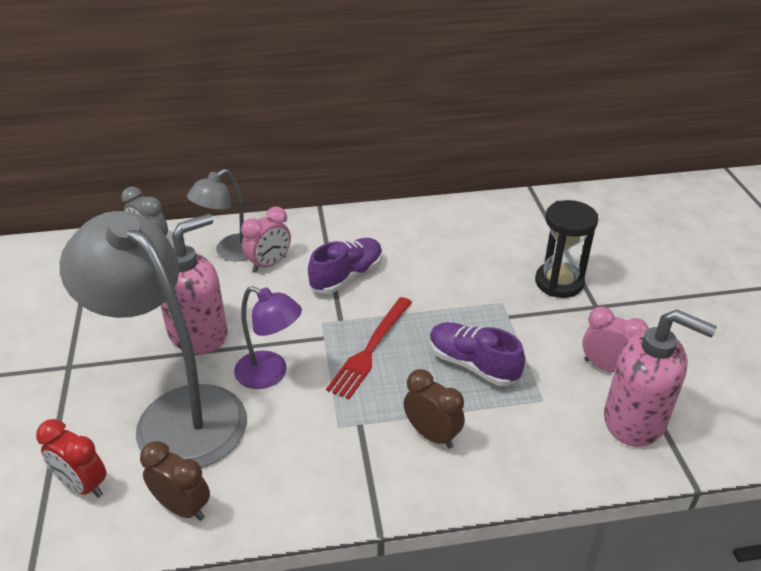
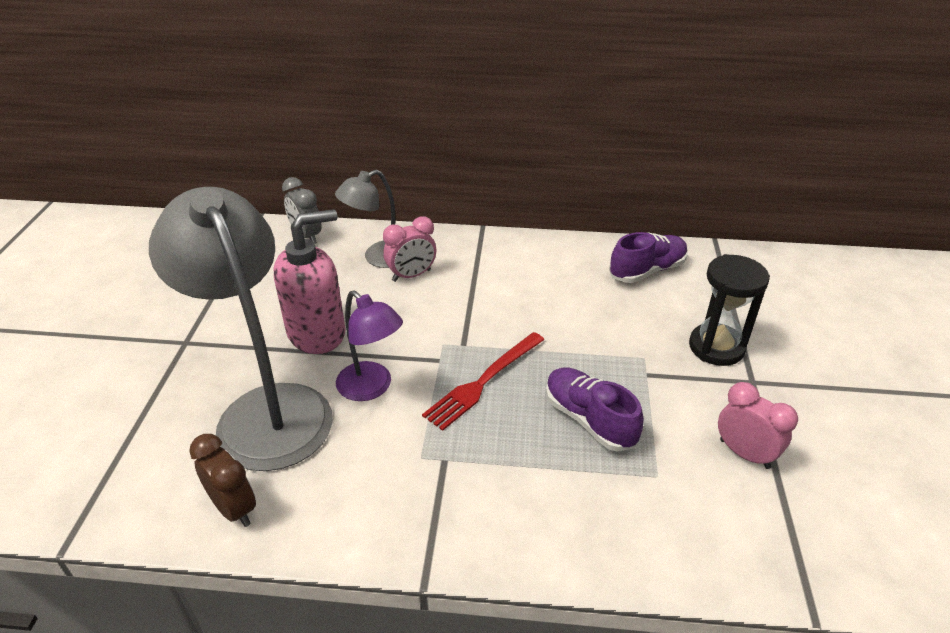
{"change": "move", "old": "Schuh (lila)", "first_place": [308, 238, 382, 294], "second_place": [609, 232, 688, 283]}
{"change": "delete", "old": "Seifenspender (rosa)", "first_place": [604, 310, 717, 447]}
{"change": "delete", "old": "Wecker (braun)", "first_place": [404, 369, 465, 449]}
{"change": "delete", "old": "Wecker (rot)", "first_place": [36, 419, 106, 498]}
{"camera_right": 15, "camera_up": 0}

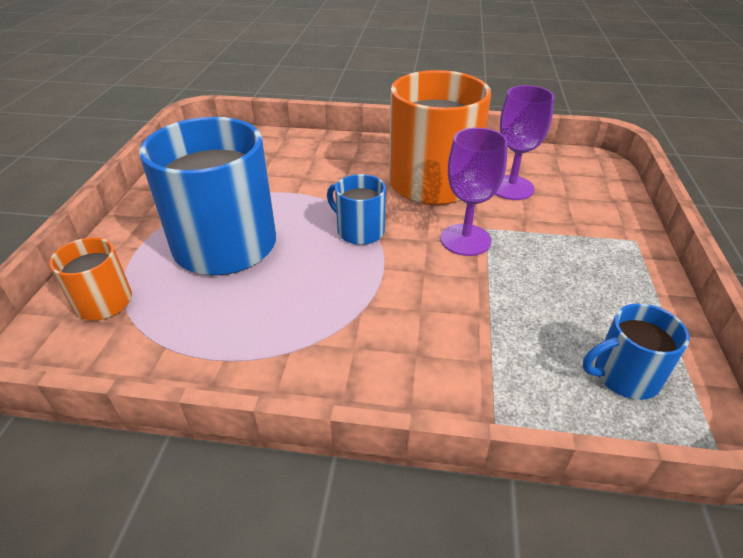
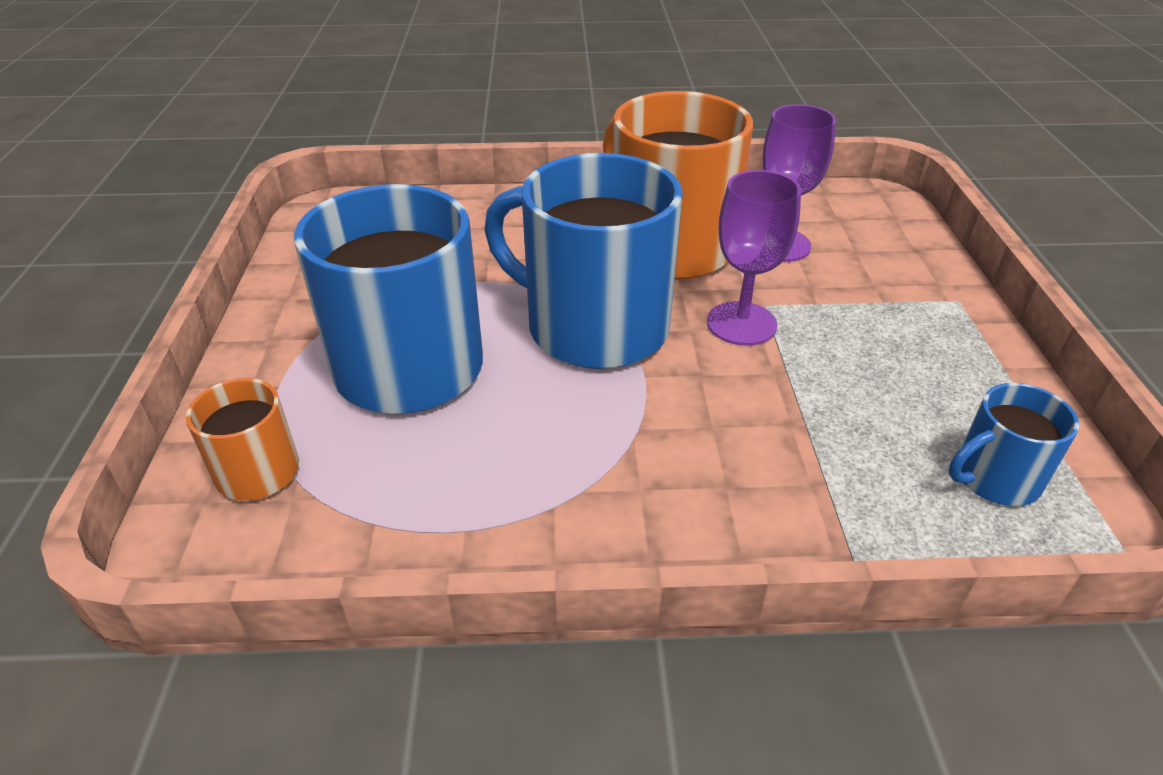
{"change": "resize", "old": "Tasse (blau)", "first_place": [327, 174, 386, 245], "second_place": [485, 153, 683, 369], "factor": 2.09}
{"camera_right": -10, "camera_up": 0}

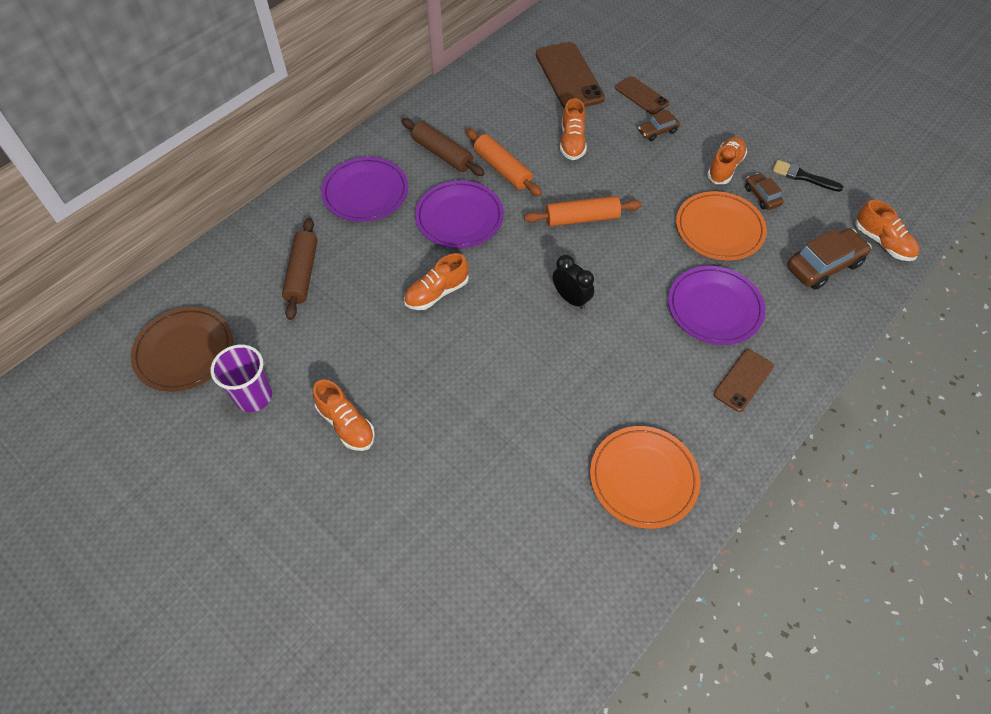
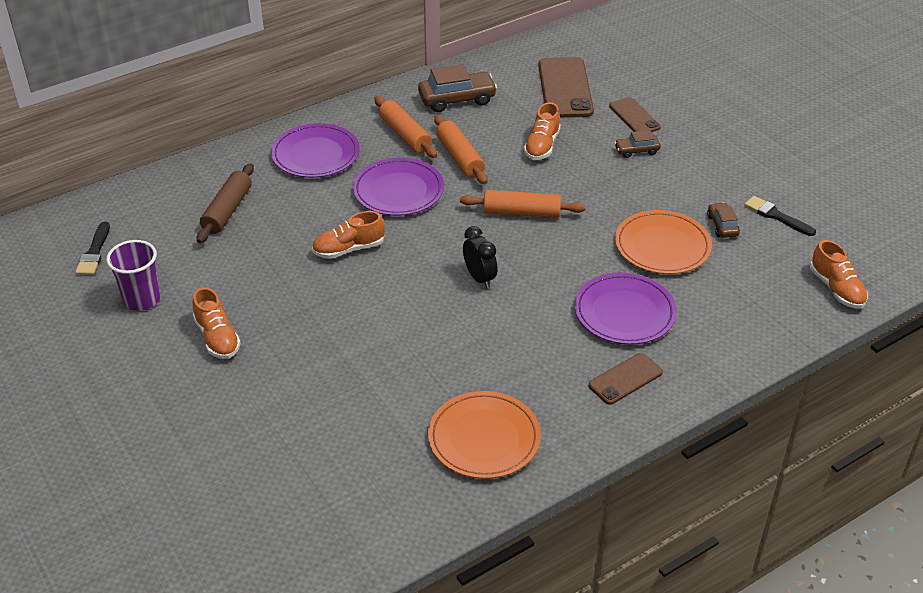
{"change": "recolor", "old": "Nudelholz (braun)", "new": "Nudelholz (orange)", "first_place": [401, 118, 485, 176], "second_place": [374, 96, 437, 158]}
{"change": "delete", "old": "Schuh (orange)", "first_place": [707, 136, 747, 184]}
{"change": "move", "old": "Auto (braun)", "first_place": [787, 228, 872, 290], "second_place": [418, 64, 497, 112]}
{"change": "replace", "old": "Teller (braun)", "new": "Pinsel (schwarz)", "first_place": [131, 307, 233, 392], "second_place": [75, 221, 110, 275]}
{"camera_right": 15, "camera_up": -15}

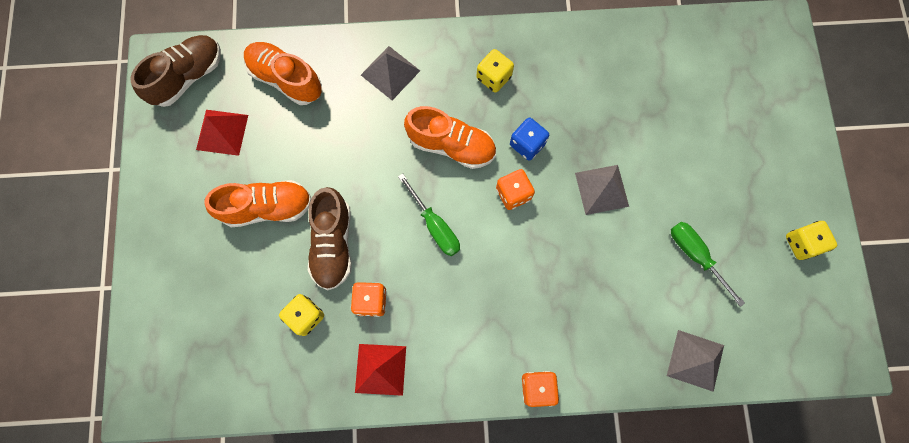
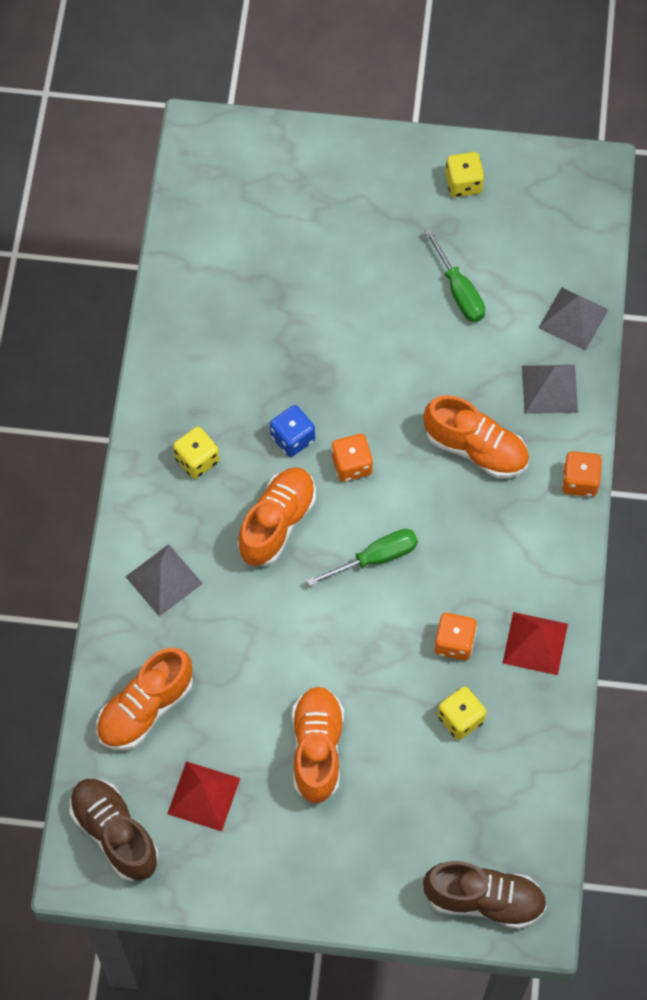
{"change": "move", "old": "Pyramide (grau)", "first_place": [575, 165, 629, 215], "second_place": [522, 365, 578, 414]}
{"change": "move", "old": "Schuh (braun)", "first_place": [308, 187, 352, 290], "second_place": [423, 861, 547, 929]}
{"change": "rotate", "old": "Schraubenzieher (grün)", "first_place": [671, 222, 745, 307], "second_place": [424, 228, 485, 322], "degrees": -90}
{"change": "insert", "new": "Schuh (orange)", "second_place": [424, 395, 529, 478]}
{"camera_right": -80, "camera_up": -10}

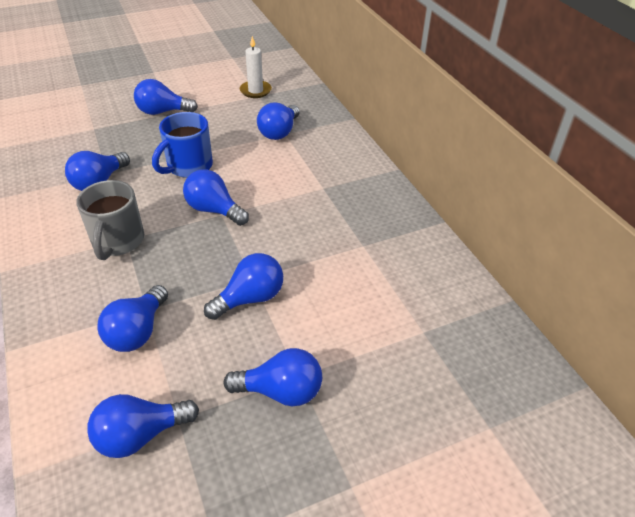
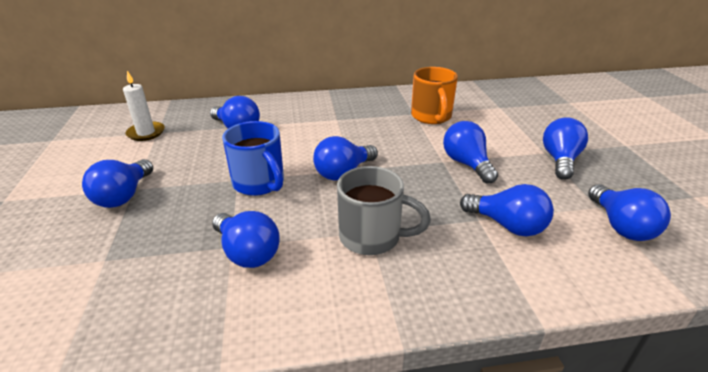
{"change": "insert", "new": "Tasse (orange)", "second_place": [411, 67, 458, 124]}
{"camera_right": -75, "camera_up": -10}

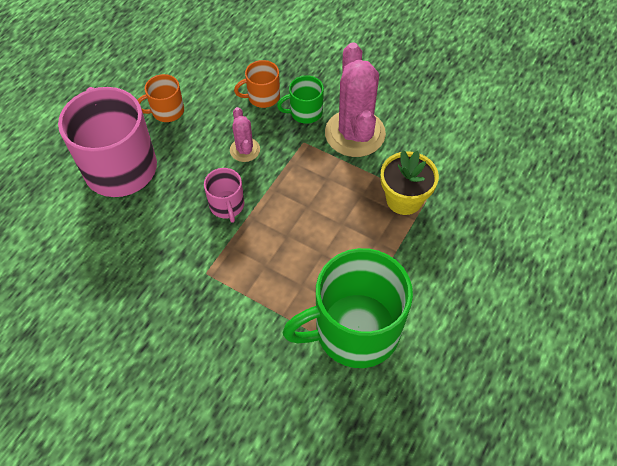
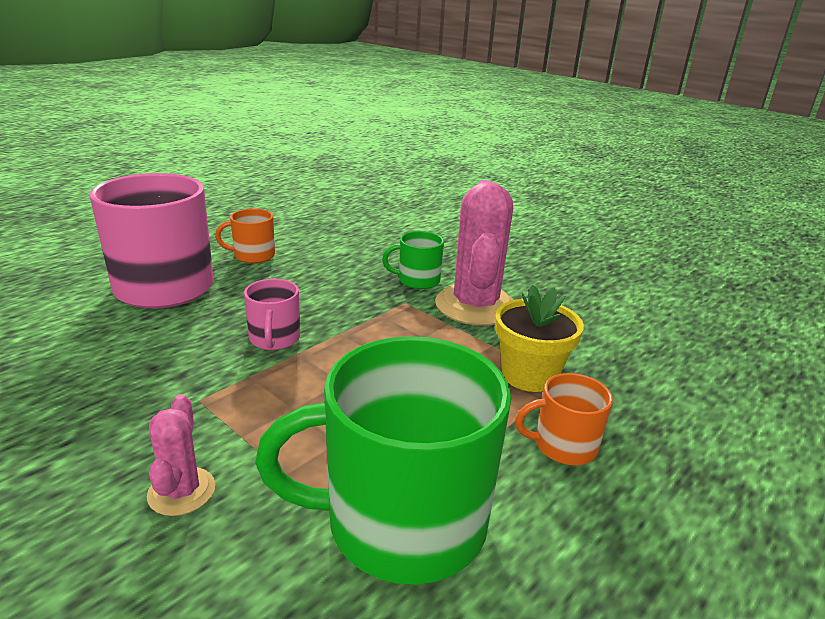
{"change": "move", "old": "Tasse (orange)", "first_place": [234, 60, 280, 108], "second_place": [515, 373, 613, 465]}
{"change": "move", "old": "Kaktus (rosa)", "first_place": [230, 107, 260, 162], "second_place": [147, 394, 215, 516]}
{"camera_right": 10, "camera_up": -30}

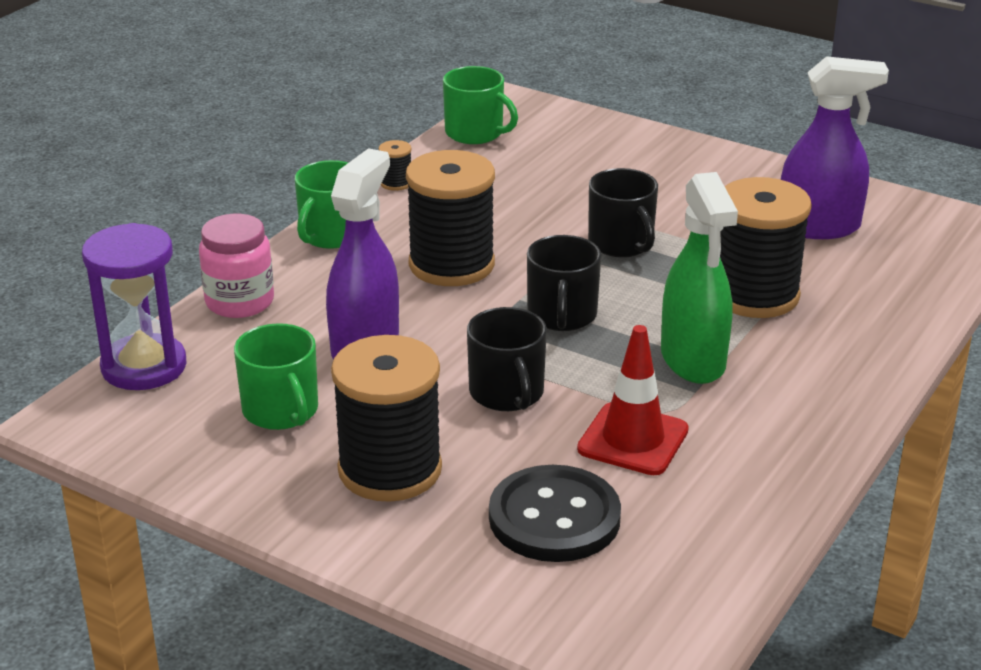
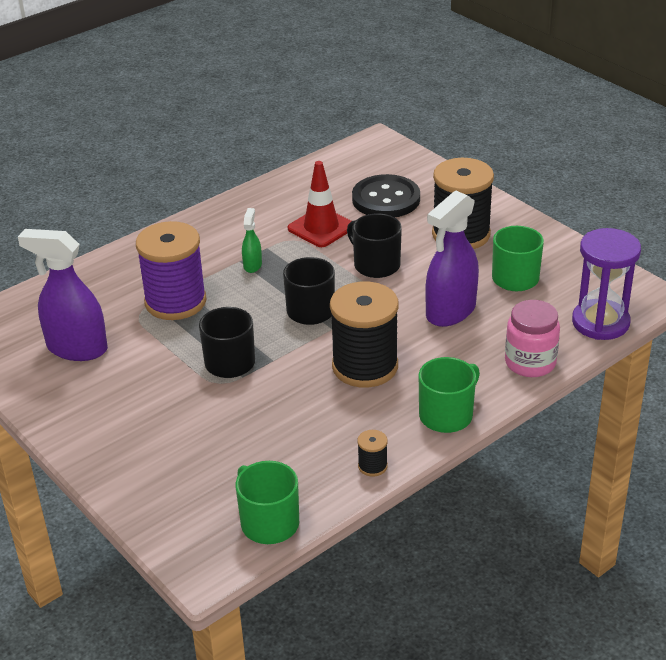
{"change": "resize", "old": "Sprühflasche (grün)", "first_place": [661, 172, 738, 384], "second_place": [242, 208, 262, 273], "factor": 0.47}
{"change": "recolor", "old": "Garnrolle (schwarz)", "new": "Garnrolle (lila)", "first_place": [720, 177, 812, 318], "second_place": [136, 221, 207, 320]}
{"change": "rotate", "old": "Tasse (schwarz)", "first_place": [467, 307, 547, 411], "second_place": [347, 213, 402, 278], "degrees": -45}
{"camera_right": -160, "camera_up": 5}

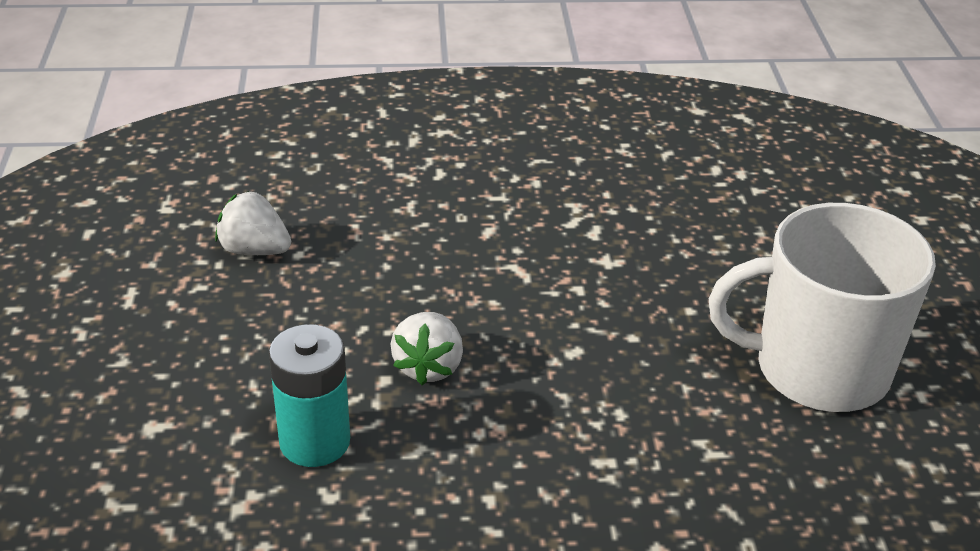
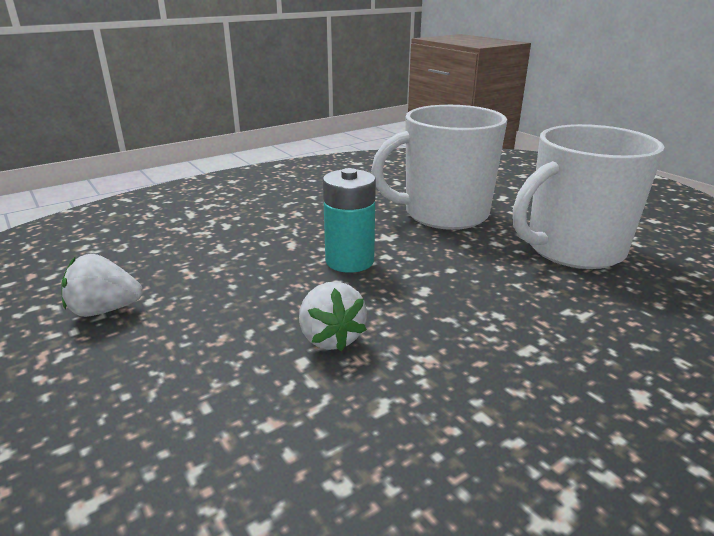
{"change": "move", "old": "Batterie (türkis)", "first_place": [269, 324, 350, 467], "second_place": [323, 168, 376, 273]}
{"change": "insert", "new": "Tasse (weiß)", "second_place": [371, 105, 507, 230]}
{"camera_right": -30, "camera_up": -10}

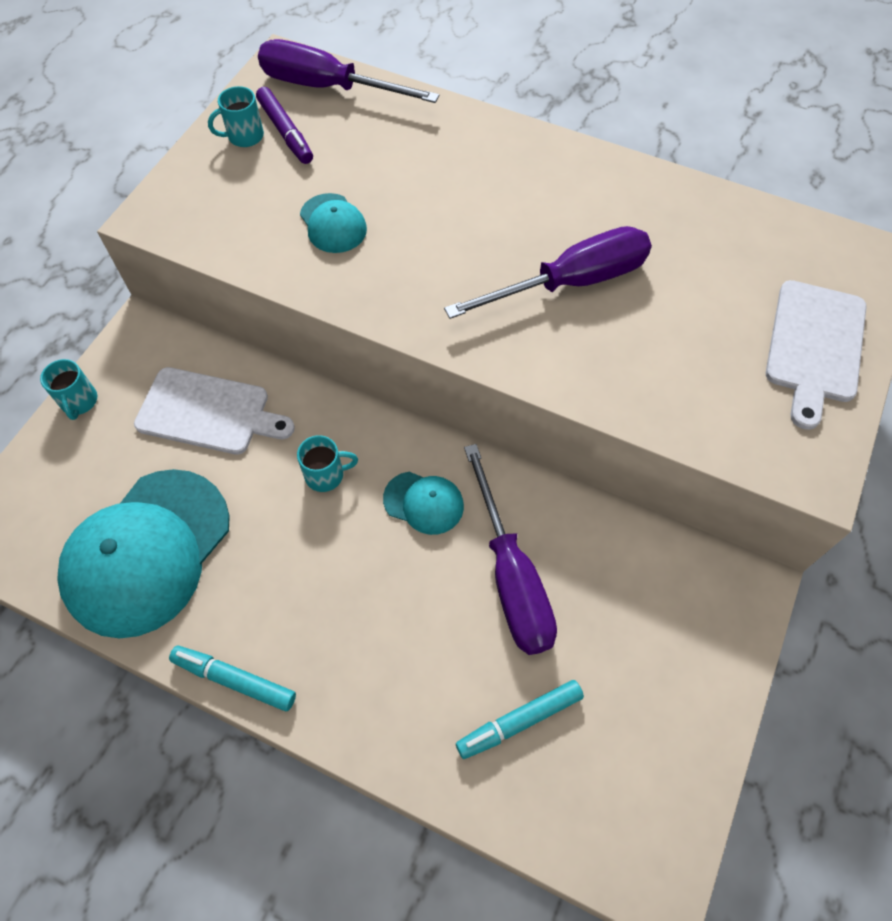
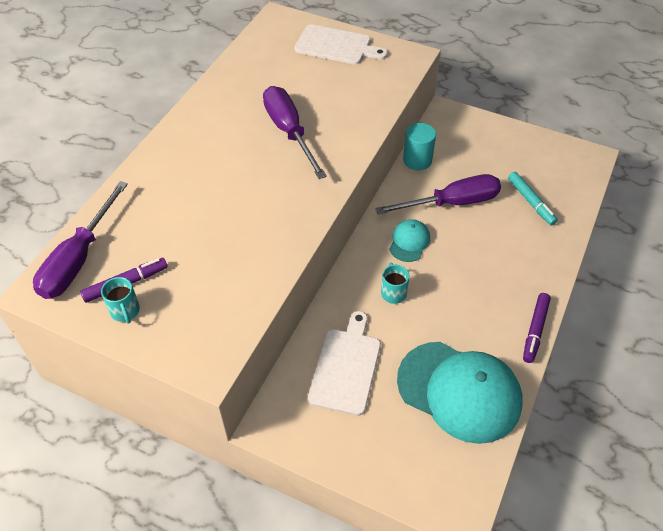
{"change": "delete", "old": "Kappe (türkis)", "first_place": [300, 193, 367, 253]}
{"change": "delete", "old": "Tasse (türkis)", "first_place": [40, 359, 97, 420]}
{"change": "recolor", "old": "Filzstift (türkis)", "new": "Filzstift (lila)", "first_place": [169, 646, 296, 711], "second_place": [523, 293, 551, 363]}
{"change": "insert", "new": "Vollzylinder (türkis)", "second_place": [403, 123, 436, 170]}
{"camera_right": -90, "camera_up": -10}

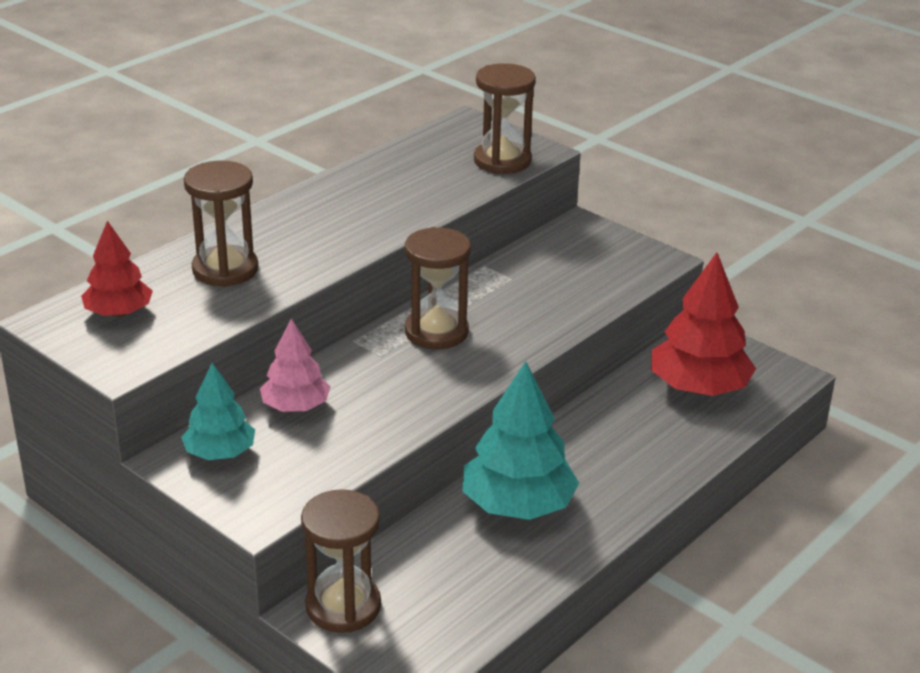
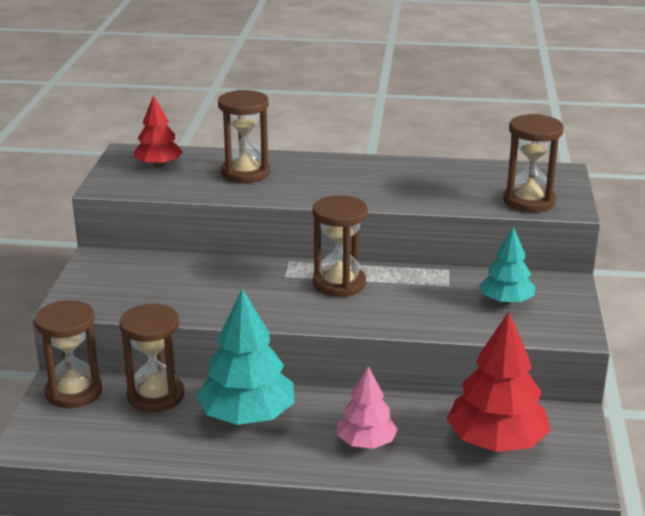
{"change": "move", "old": "Baum (rosa)", "first_place": [260, 318, 330, 412], "second_place": [337, 366, 398, 449]}
{"change": "move", "old": "Baum (türkis)", "first_place": [181, 363, 255, 460], "second_place": [480, 227, 535, 304]}
{"change": "insert", "new": "Sanduhr (braun)", "second_place": [119, 303, 184, 412]}
{"camera_right": 55, "camera_up": -5}

